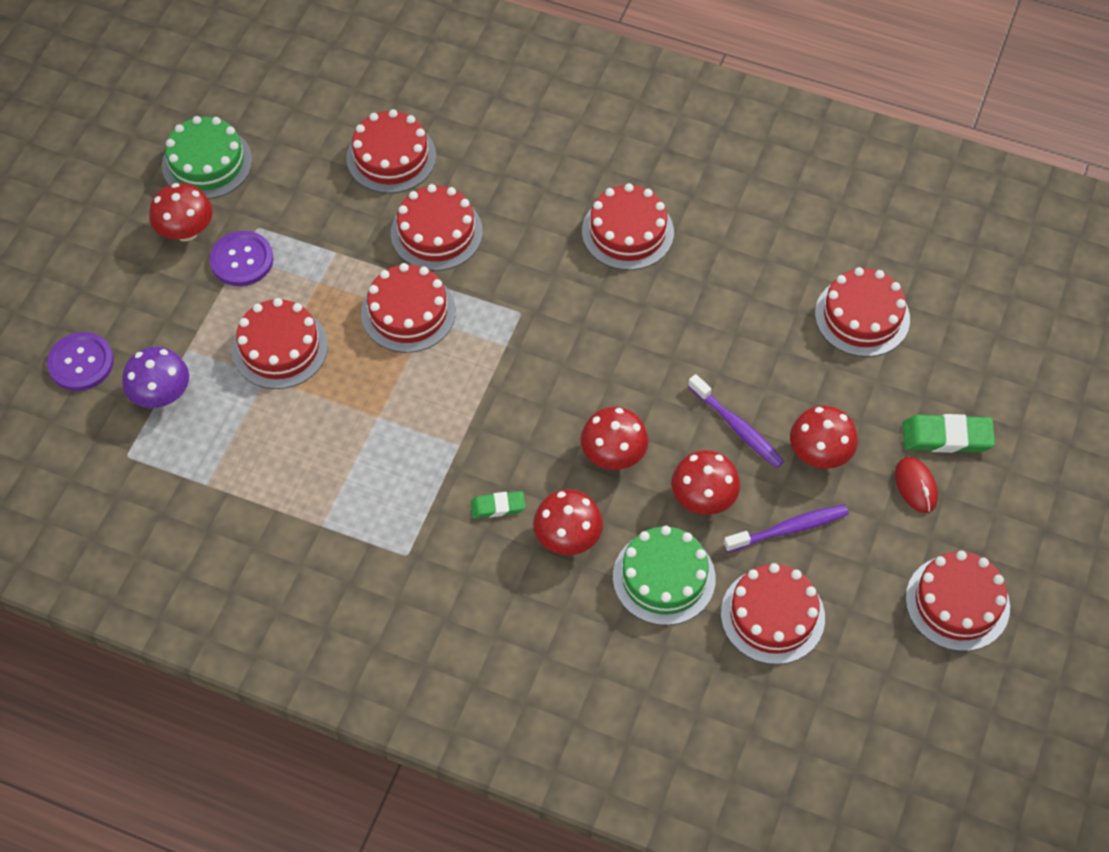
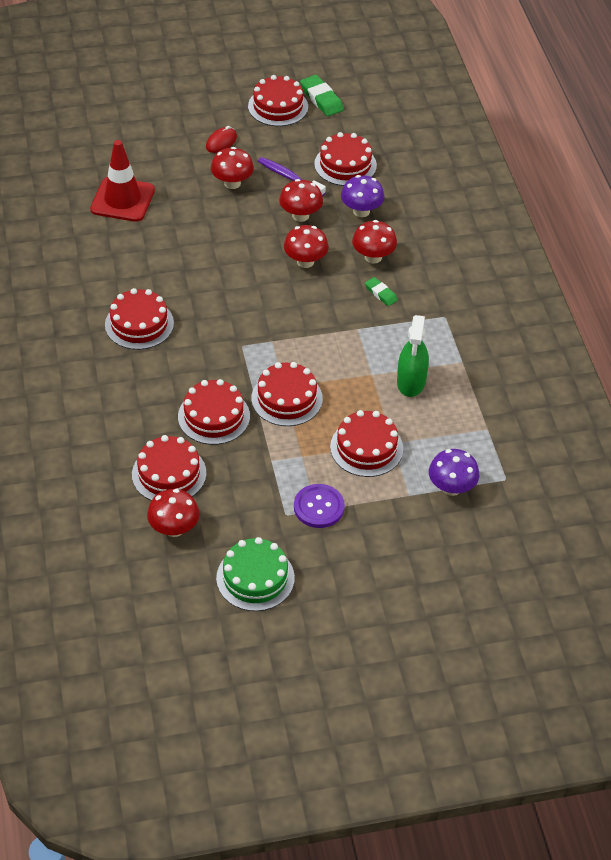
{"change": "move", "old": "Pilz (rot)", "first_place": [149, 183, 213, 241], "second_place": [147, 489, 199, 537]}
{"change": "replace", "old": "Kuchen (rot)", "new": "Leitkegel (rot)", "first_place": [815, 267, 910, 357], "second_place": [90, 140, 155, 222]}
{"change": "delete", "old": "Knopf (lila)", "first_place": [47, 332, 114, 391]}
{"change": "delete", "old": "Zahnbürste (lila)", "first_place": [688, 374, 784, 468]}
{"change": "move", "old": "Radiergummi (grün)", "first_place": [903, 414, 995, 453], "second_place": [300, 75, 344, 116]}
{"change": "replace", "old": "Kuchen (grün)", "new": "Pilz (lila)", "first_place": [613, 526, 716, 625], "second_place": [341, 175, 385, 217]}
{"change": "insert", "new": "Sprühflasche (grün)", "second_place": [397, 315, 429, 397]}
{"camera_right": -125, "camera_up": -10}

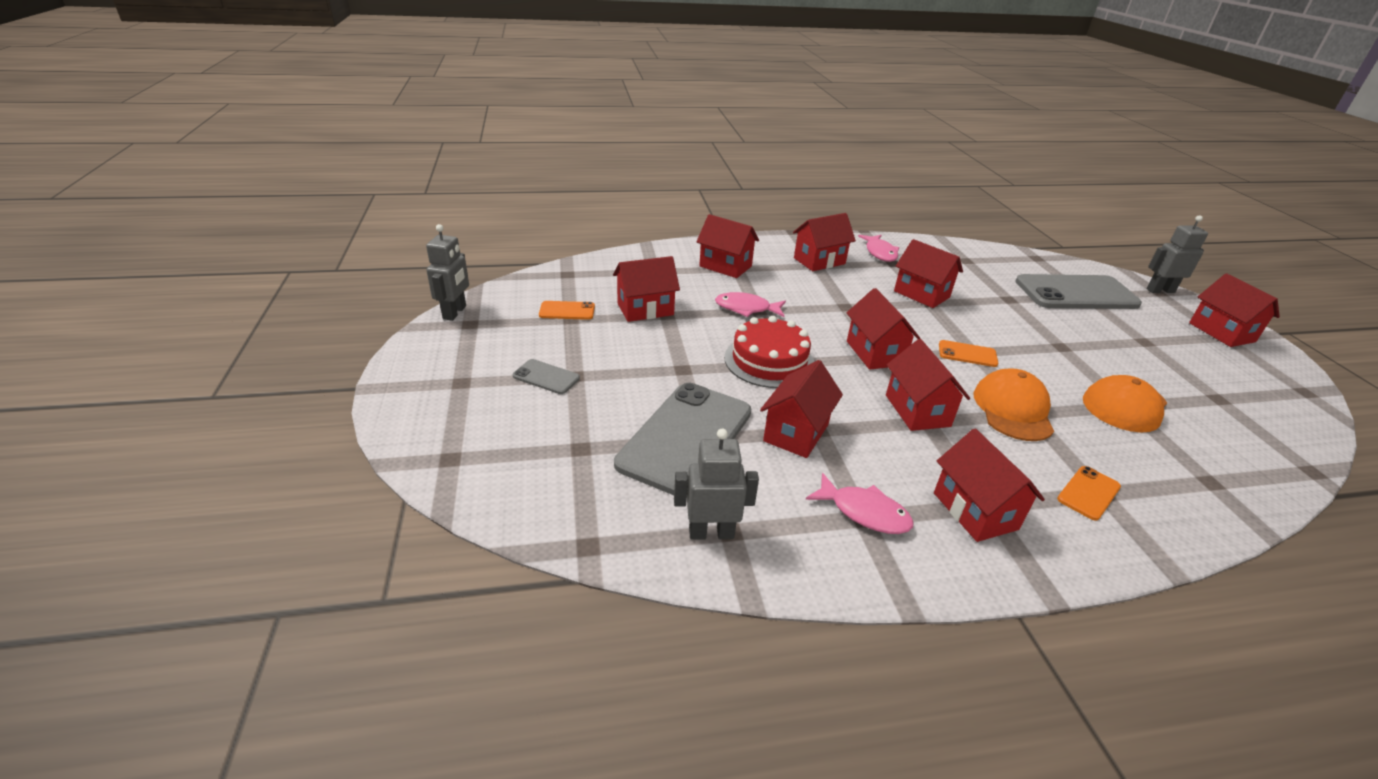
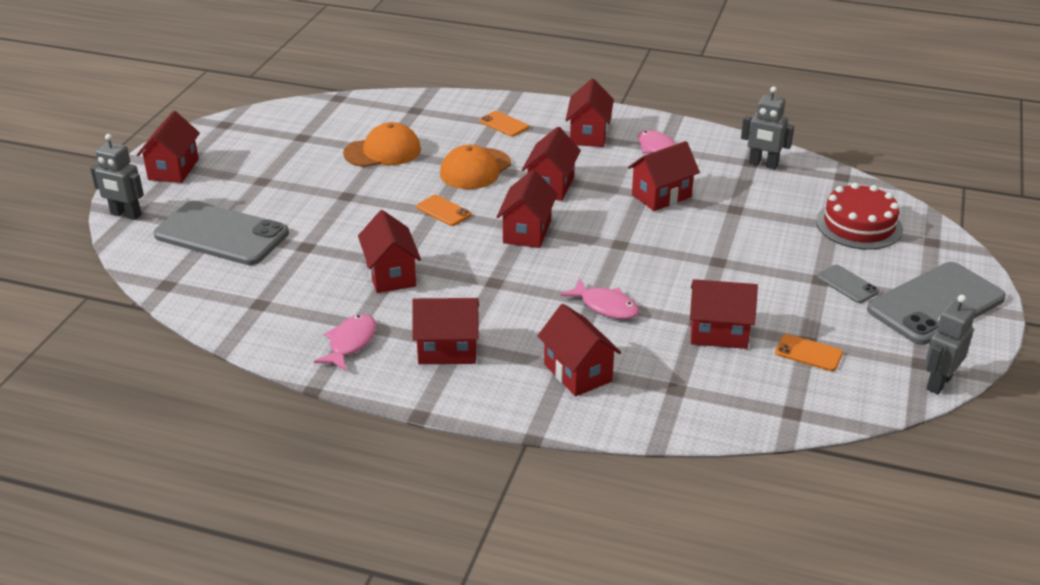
{"change": "move", "old": "Kuchen (rot)", "first_place": [724, 316, 814, 388], "second_place": [816, 183, 903, 250]}
{"change": "move", "old": "Handy (grau)", "first_place": [614, 383, 751, 495], "second_place": [867, 262, 1006, 345]}
{"change": "rotate", "old": "Handy (orange)", "first_place": [1057, 466, 1121, 521], "second_place": [479, 111, 529, 137], "degrees": 60}
{"camera_right": -150, "camera_up": 0}

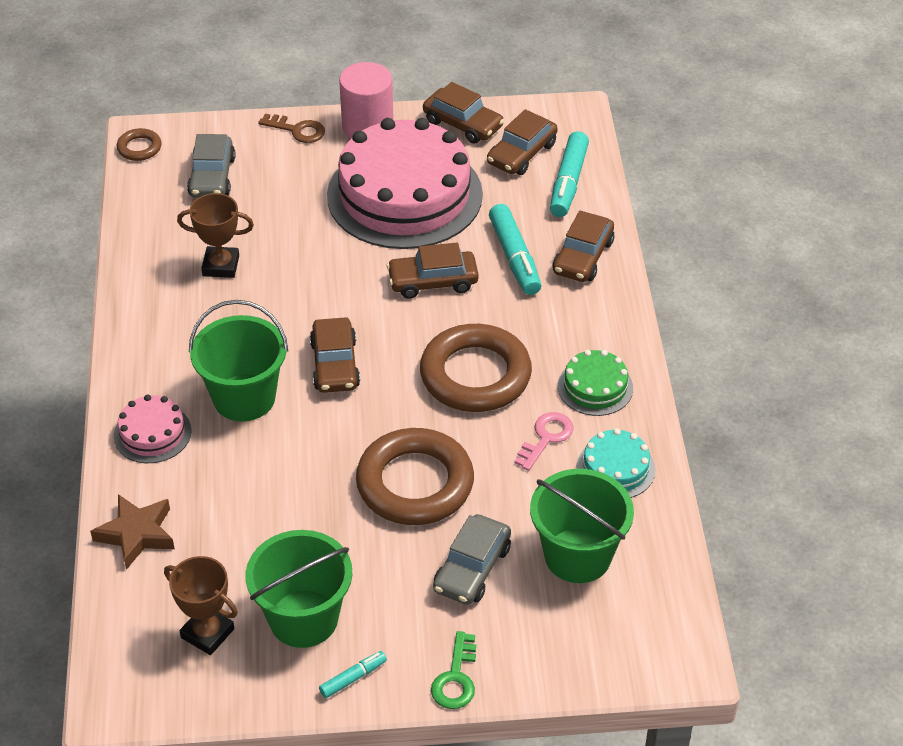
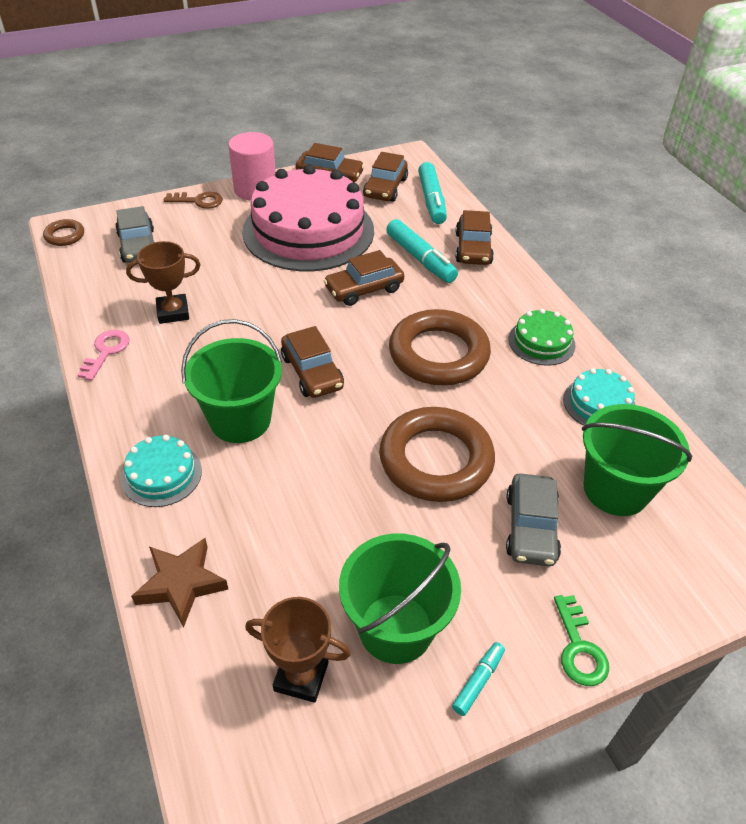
{"change": "recolor", "old": "Kuchen (rosa)", "new": "Kuchen (türkis)", "first_place": [114, 395, 192, 463], "second_place": [121, 435, 202, 507]}
{"change": "move", "old": "Schlüssel (rosa)", "first_place": [514, 412, 574, 471], "second_place": [78, 330, 130, 381]}
{"camera_right": -20, "camera_up": 0}

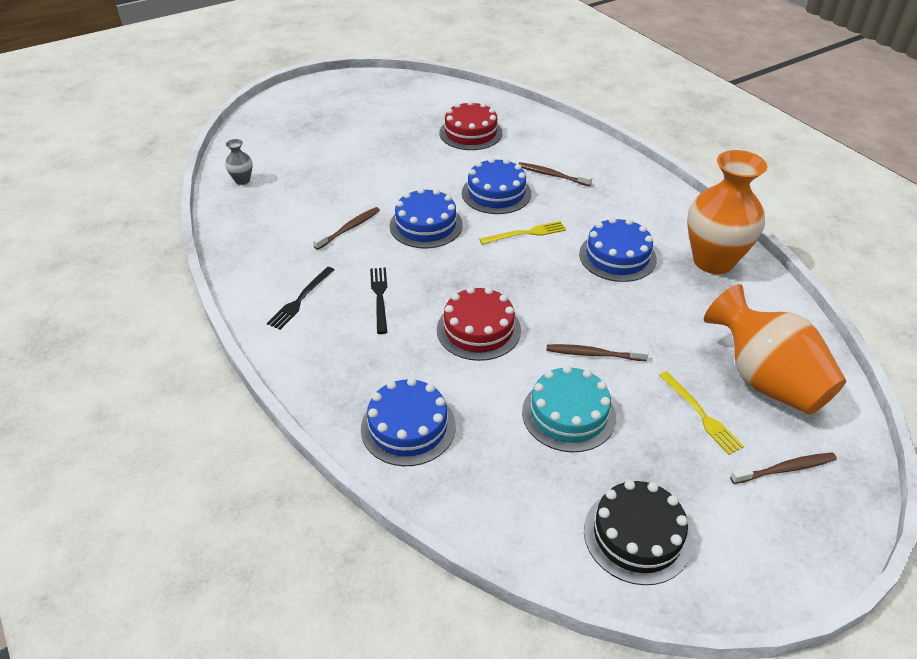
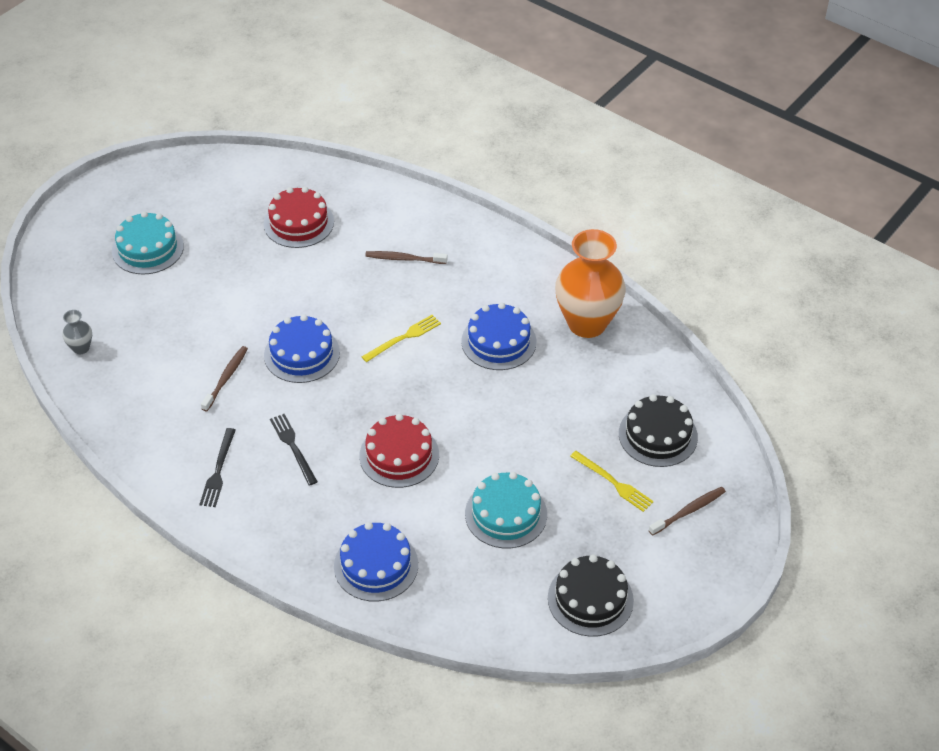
{"change": "delete", "old": "Kuchen (blau)", "first_place": [462, 157, 531, 214]}
{"change": "replace", "old": "Vase (orange)", "new": "Kuchen (schwarz)", "first_place": [704, 284, 846, 415], "second_place": [619, 394, 698, 467]}
{"change": "delete", "old": "Zahnbürste (braun)", "first_place": [546, 344, 649, 361]}
{"change": "insert", "new": "Kuchen (türkis)", "second_place": [112, 211, 184, 275]}
{"camera_right": -20, "camera_up": 5}

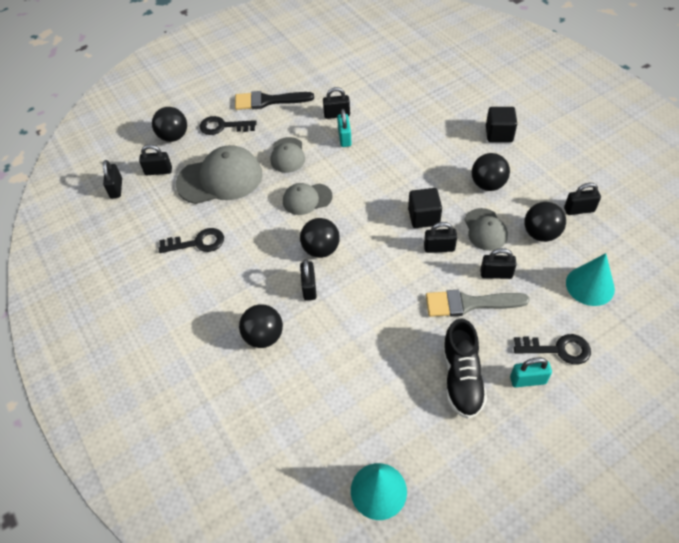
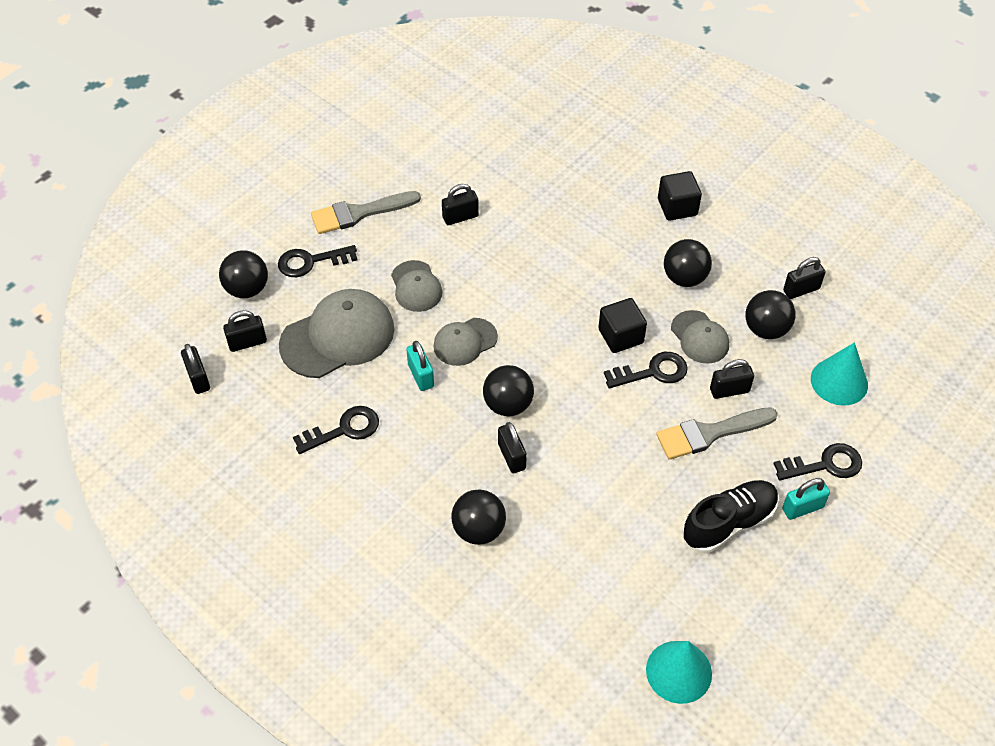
{"change": "recolor", "old": "Pinsel (schwarz)", "new": "Pinsel (grau)", "first_place": [235, 91, 314, 110], "second_place": [311, 191, 421, 234]}
{"change": "move", "old": "Vorhängeschloss (türkis)", "first_place": [337, 109, 352, 147], "second_place": [406, 341, 434, 391]}
{"change": "replace", "old": "Vorhängeschloss (schwarz)", "new": "Schlüssel (schwarz)", "first_place": [424, 222, 457, 253], "second_place": [604, 352, 688, 388]}
{"change": "rotate", "old": "Schuh (schwarz)", "first_place": [442, 318, 487, 419], "second_place": [682, 480, 779, 553], "degrees": -105}
{"camera_right": -20, "camera_up": 0}

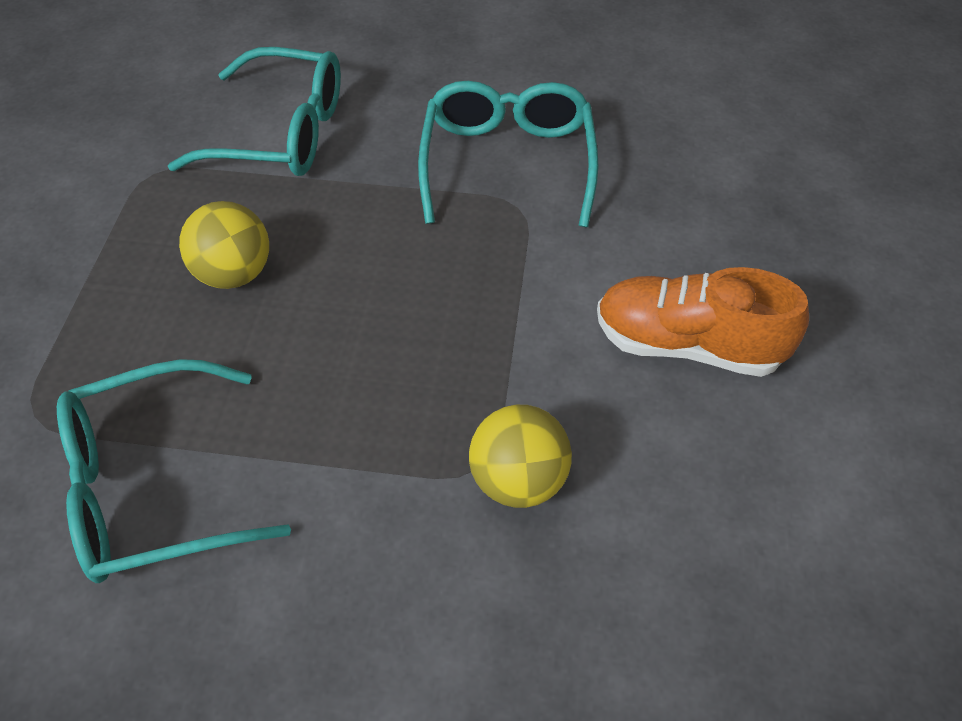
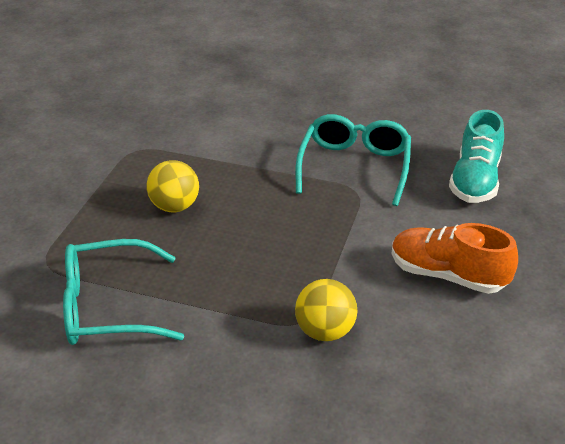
{"change": "delete", "old": "Brille (türkis)", "first_place": [168, 47, 341, 176]}
{"change": "insert", "new": "Schuh (türkis)", "second_place": [449, 110, 504, 203]}
{"camera_right": 10, "camera_up": -15}

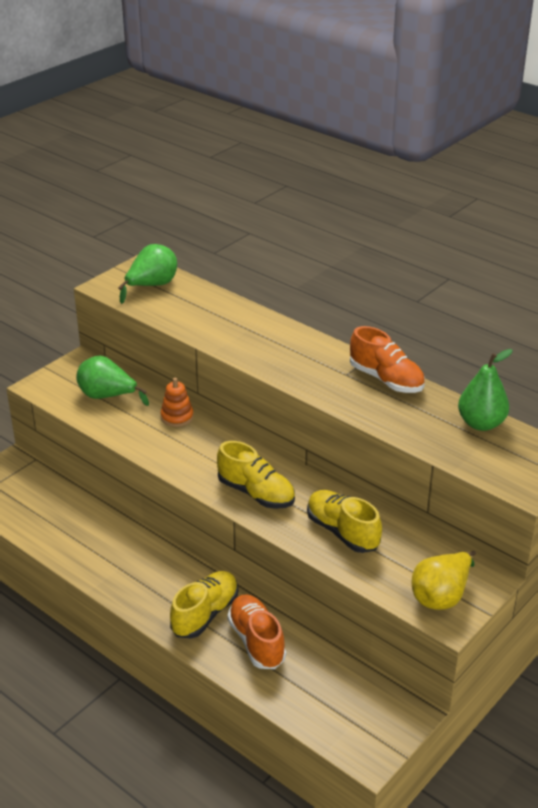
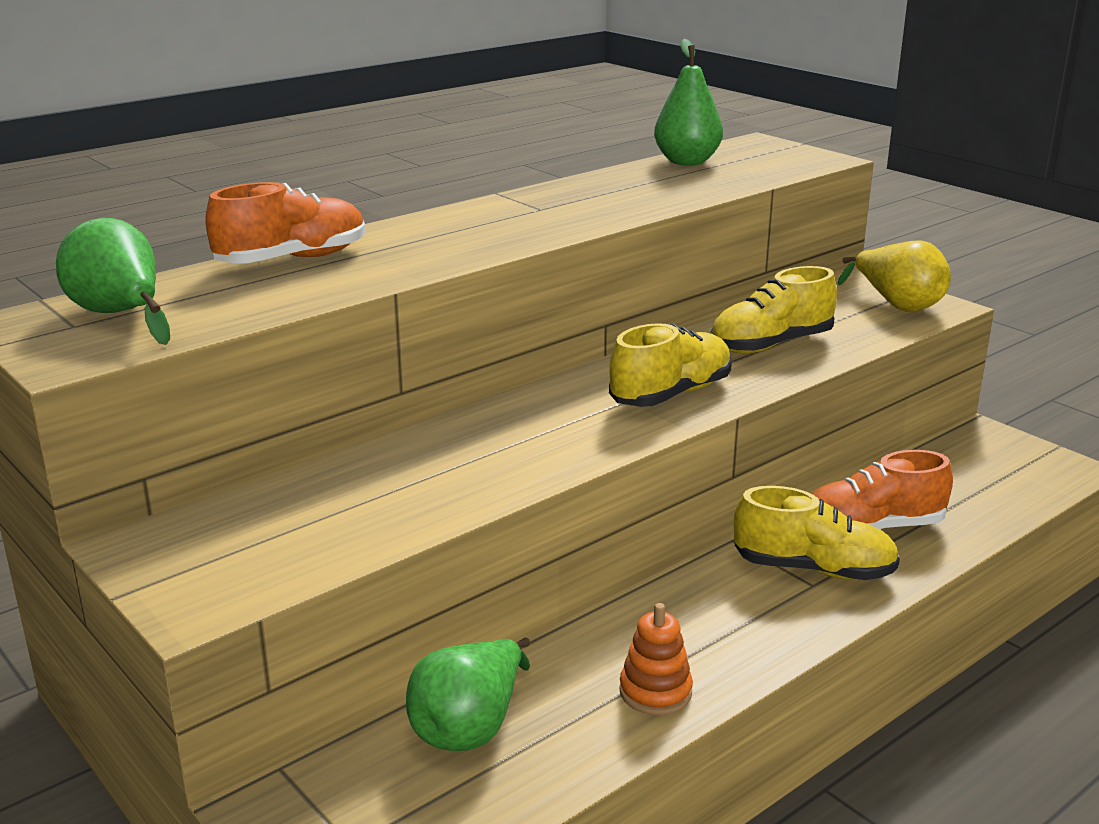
{"change": "move", "old": "Schuh (orange)", "first_place": [350, 326, 425, 393], "second_place": [205, 182, 365, 263]}
{"change": "move", "old": "Birne (grün)", "first_place": [76, 356, 149, 406], "second_place": [406, 638, 530, 751]}
{"change": "move", "old": "Stapelspielzeug (orange)", "first_place": [161, 378, 194, 427], "second_place": [619, 603, 693, 715]}
{"change": "rotate", "old": "Schuh (gelb)", "first_place": [170, 571, 238, 638], "second_place": [734, 486, 900, 580], "degrees": 150}
{"camera_right": -80, "camera_up": -10}

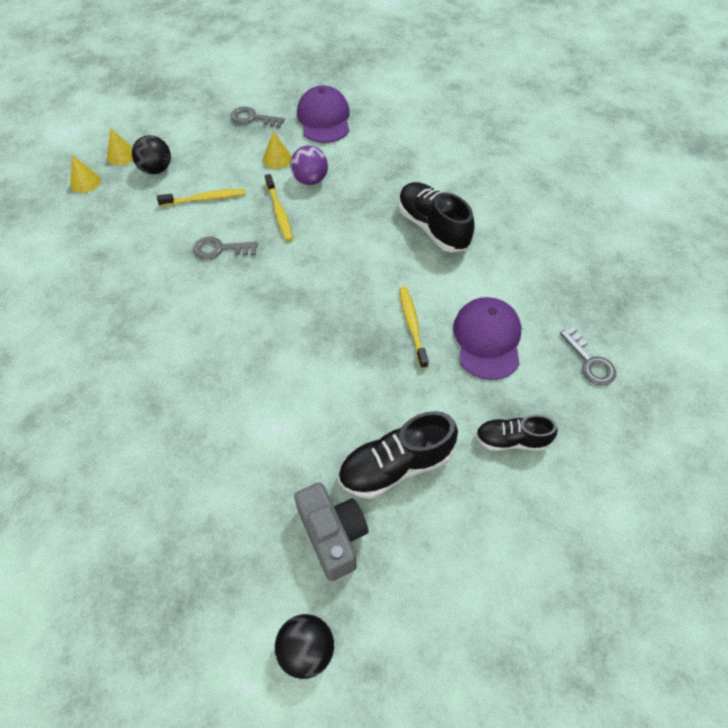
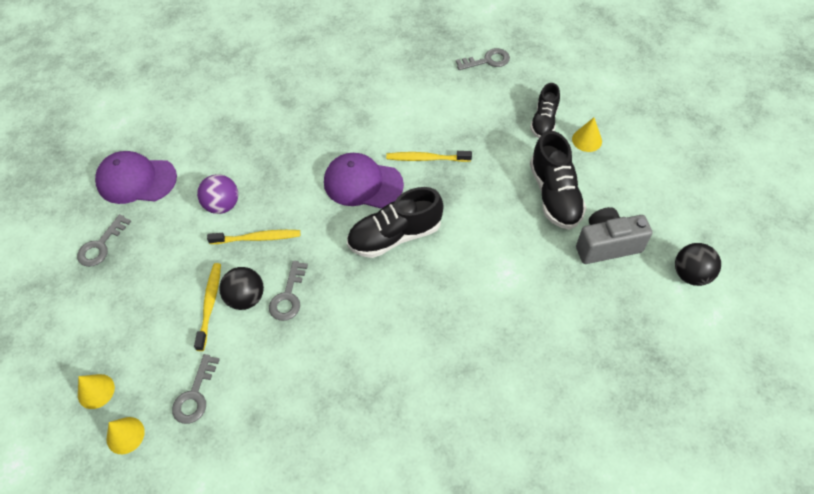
{"change": "move", "old": "Kegel (gelb)", "first_place": [263, 131, 292, 169], "second_place": [572, 118, 602, 152]}
{"change": "move", "old": "Ball (schwarz)", "first_place": [132, 135, 171, 174], "second_place": [219, 267, 264, 310]}
{"change": "move", "old": "Schuh (schwarz)", "first_place": [398, 182, 475, 253], "second_place": [347, 187, 444, 258]}
{"change": "move", "old": "Kappe (lila)", "first_place": [453, 297, 521, 380], "second_place": [324, 153, 404, 208]}
{"change": "insert", "new": "Schlüssel (grau)", "second_place": [172, 354, 220, 424]}
{"camera_right": -75, "camera_up": 0}

